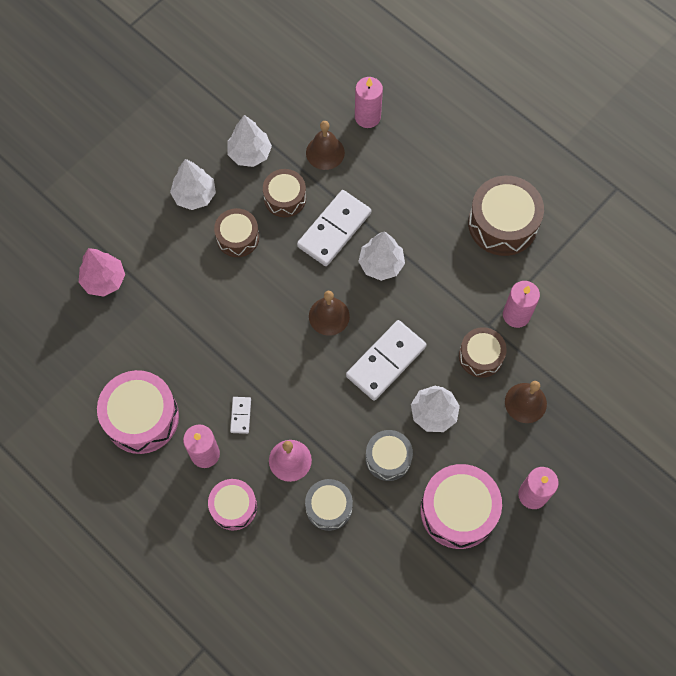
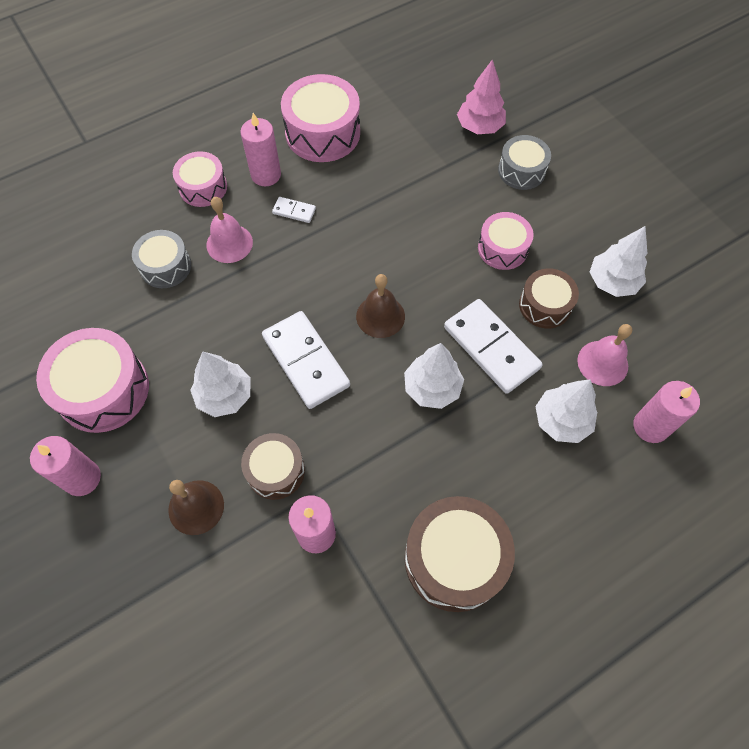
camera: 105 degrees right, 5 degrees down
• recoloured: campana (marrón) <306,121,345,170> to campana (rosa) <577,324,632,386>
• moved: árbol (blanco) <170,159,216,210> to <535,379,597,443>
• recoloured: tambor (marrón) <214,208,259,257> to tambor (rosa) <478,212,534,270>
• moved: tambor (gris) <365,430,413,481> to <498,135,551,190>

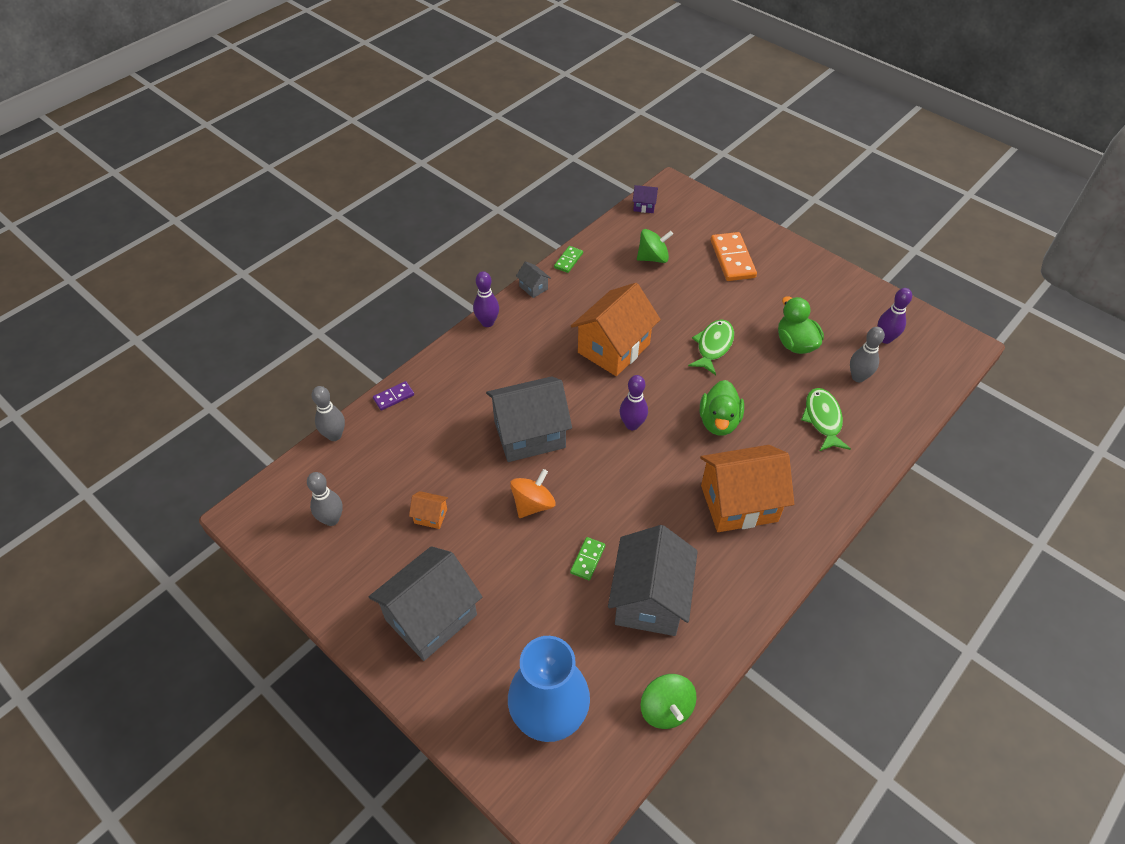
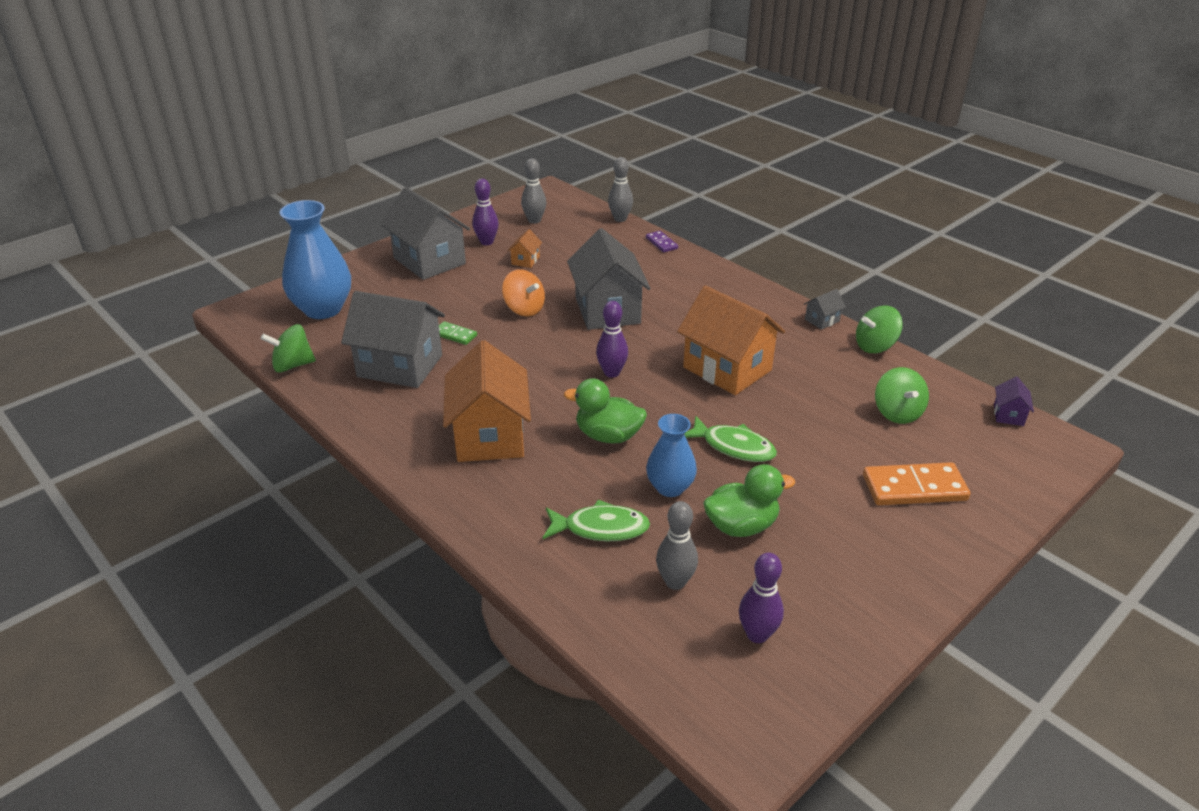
camera: 95 degrees right, 15 degrees down
• replaced: ficha de dominó (verde) <554,246,583,273> to peonza (verde) <856,306,903,353>
• moved: bolo (morado) <473,271,499,327> to <472,179,499,245>
• added: florero (azul) <646,414,697,497>

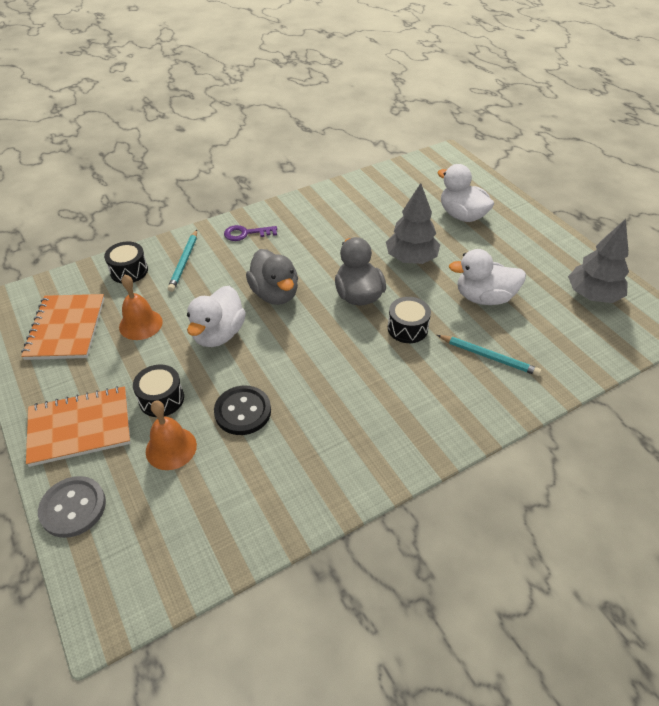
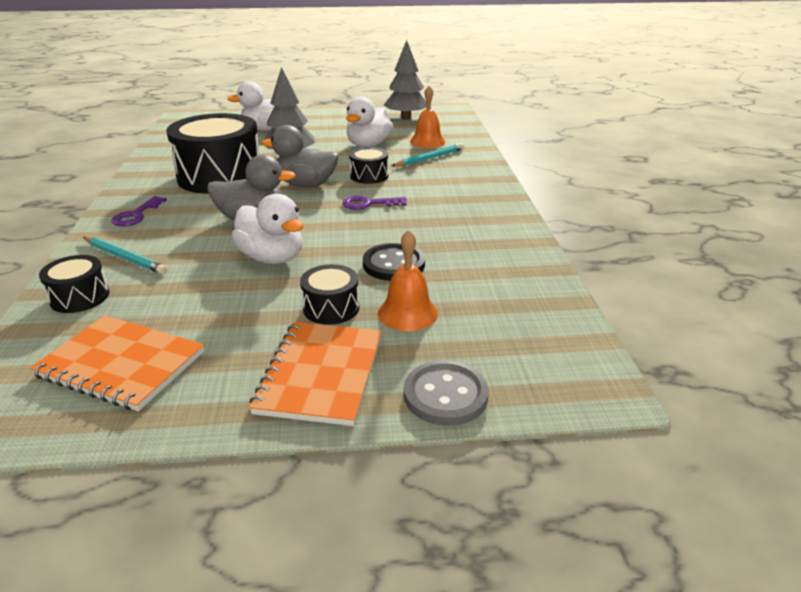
camera: 65 degrees left, 15 degrees down
• moved: campana (naranja) <119,275,163,340> to <410,86,446,148>
• added: tambor (negro) <166,113,259,194>
• added: llave (morado) <342,196,407,210>

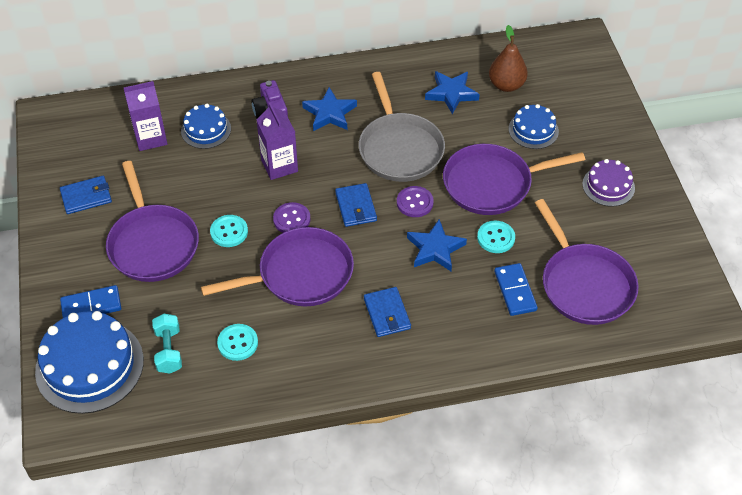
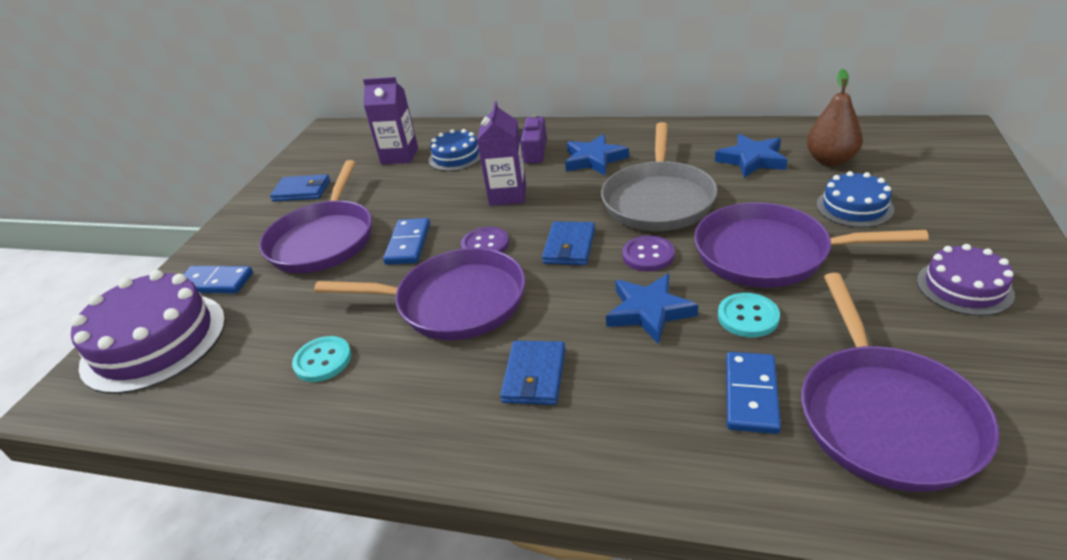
camera: 30 degrees right, 15 degrees down
• replaced: botón (turquesa) <210,215,248,247> to ficha de dominó (azul) <383,218,430,265>
• recoloured: tarta (azul) <35,311,144,414> to tarta (morado) <71,270,225,394>
• removed: mancuerna (turquesa) <152,314,182,373>

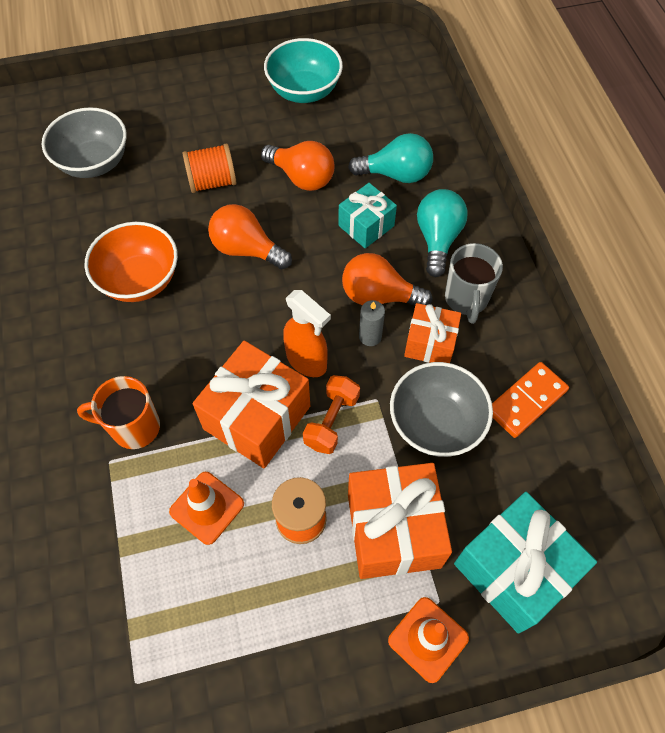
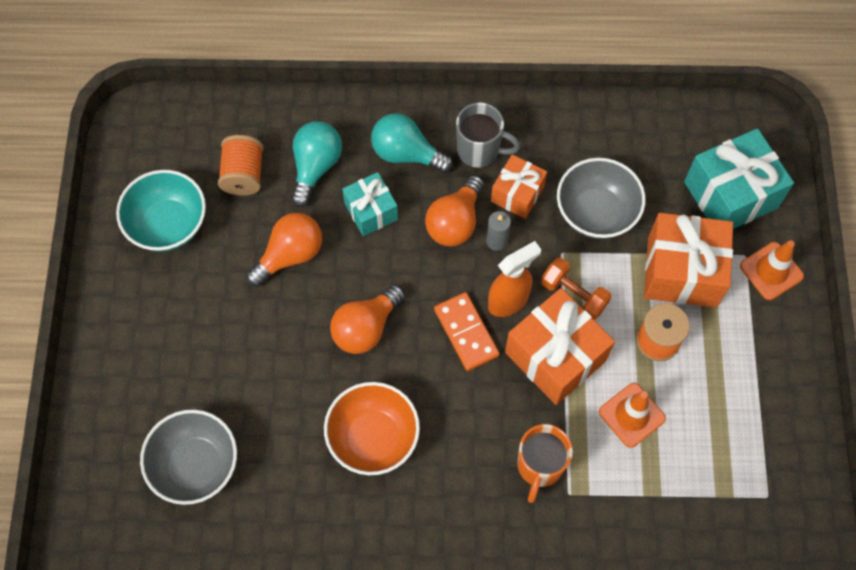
camera: 75 degrees left, 5 degrees up
• moved: carrete (naranja) <183,143,237,193> to <218,135,264,195>
• moved: ficha de dominó (naranja) <492,362,569,438> to <434,292,500,371>

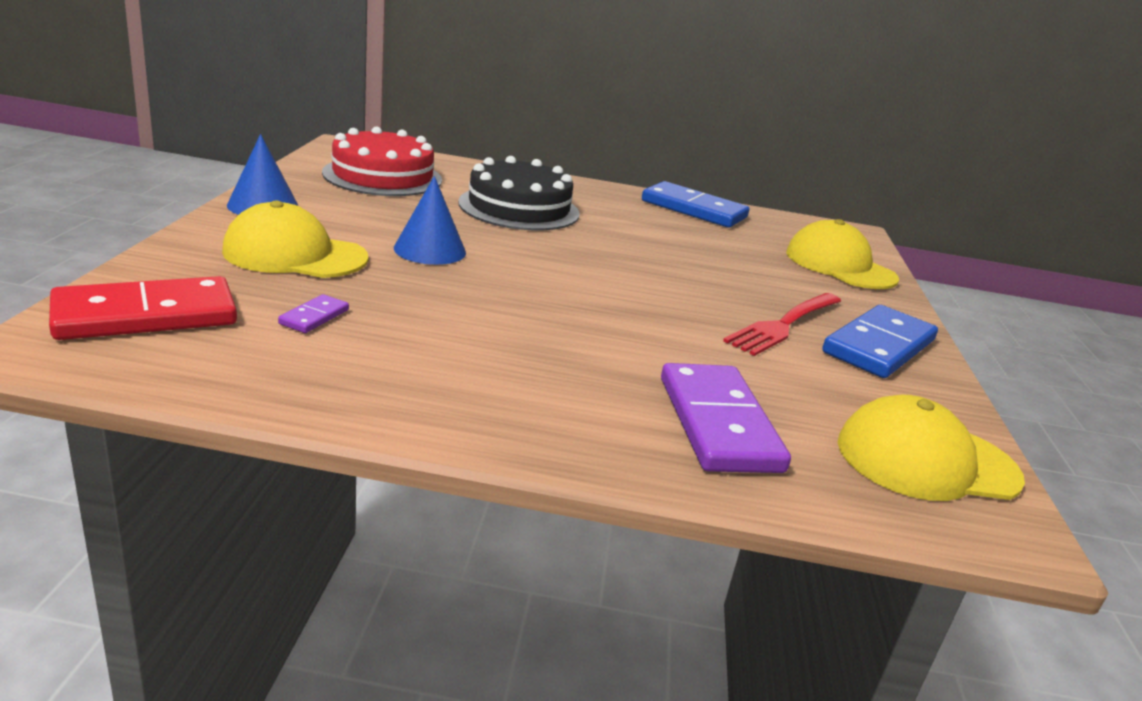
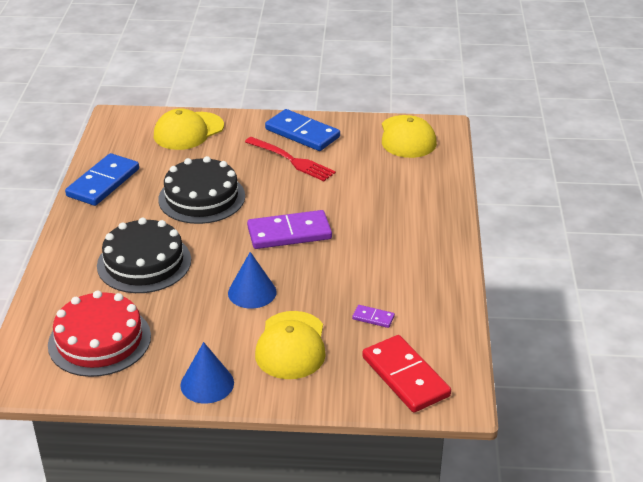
camera: 90 degrees left, 10 degrees up
• moved: ficha de dominó (morado) <661,363,791,473> to <247,210,332,249>
• added: tarta (negro) <158,156,245,224>

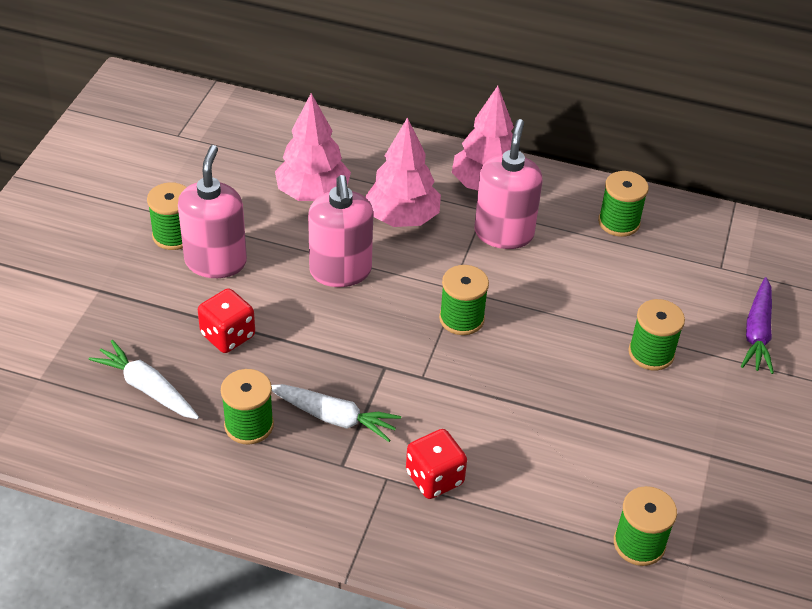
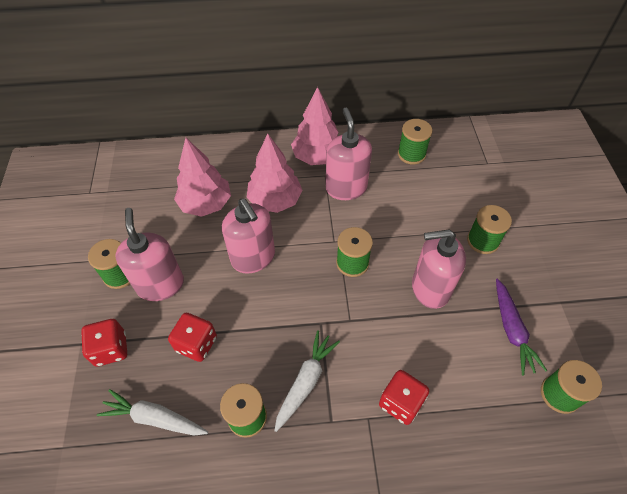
camera: 20 degrees left, 10 degrees up
• moved: zanahoria (morado) <741,277,774,374> to <496,279,547,375>
• turned: zanahoria (blanco) <271,384,401,442> = <274,330,340,432> 60 degrees counterclockwise
• added: dispensador de jabón (rosa) <412,229,466,309>
• added: dado (rojo) <81,319,127,366>

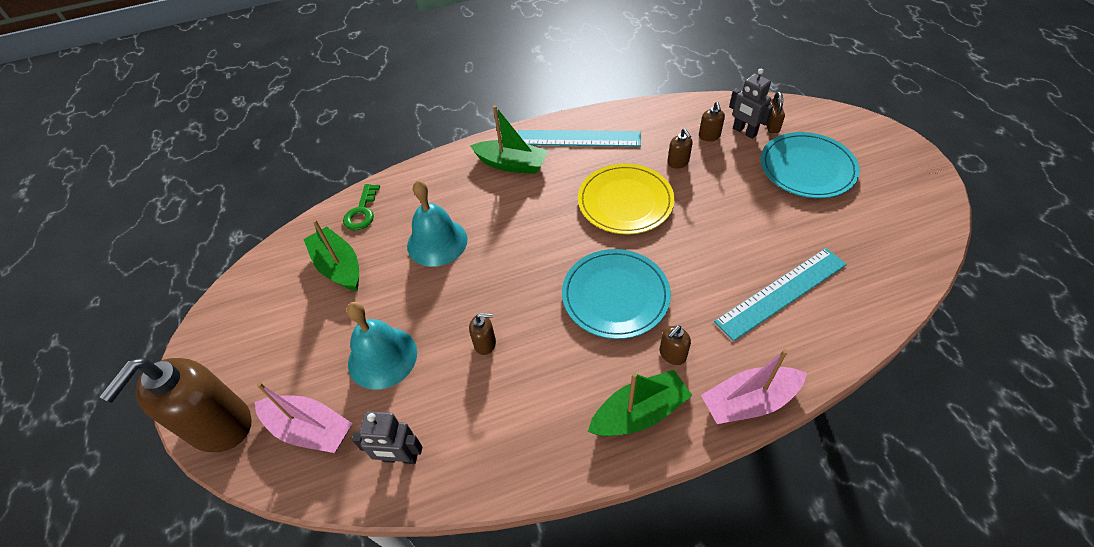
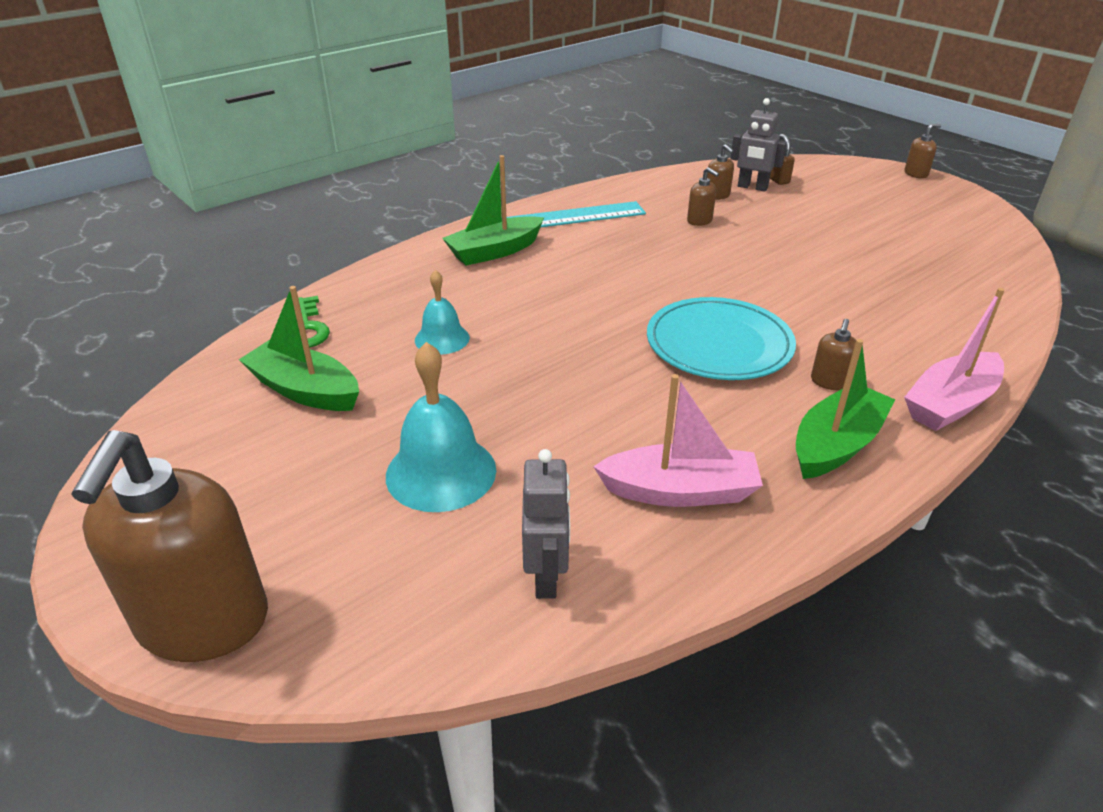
camera: 25 degrees left, 15 degrees down
• turned: barco (verde) <470,105,548,174> = <442,155,544,266> 150 degrees clockwise
• removed: plato (turquesa) <761,132,860,198>
• removed: plato (amarillo) <578,164,675,234>
• resized: campana (turquesa) <407,180,468,267> = <415,270,470,355> x0.61
• removed: regla (turquesa) <714,248,847,341>
• moved: dispensador de jabón (marrón) <469,313,496,355> to <904,124,941,178>
• moved: barco (rosa) <254,382,352,453> to <593,374,763,507>
• turned: robot (gris) <352,411,422,464> = <522,449,570,599> 75 degrees counterclockwise

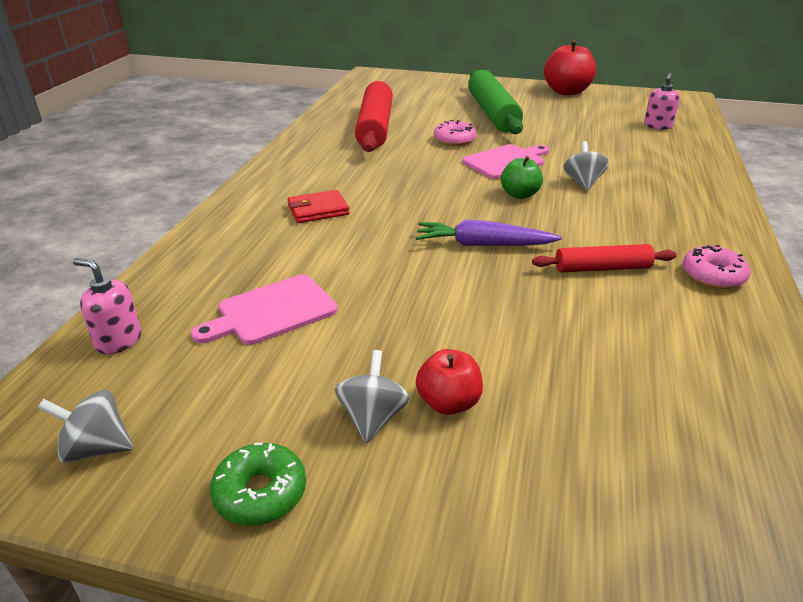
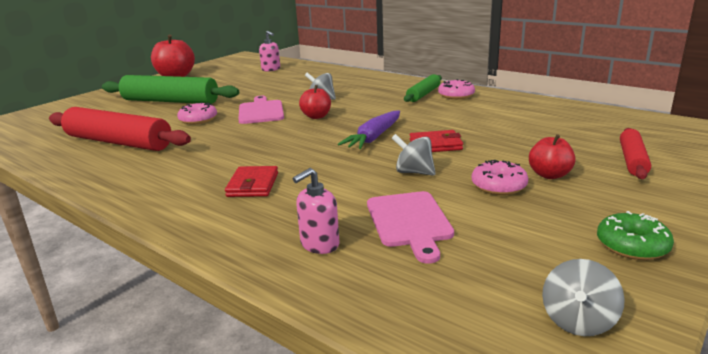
camera: 65 degrees left, 10 degrees down
• recoloured: manzana (verde) <501,156,543,199> to manzana (rojo) <299,85,331,119>
• moved: rodillo (rojo) <532,244,677,273> to <620,128,651,179>
• moved: dispensador de jabón (rosa) <73,258,142,355> to <293,168,339,254>
• moved: peonza (gris) <335,350,410,443> to <392,134,436,176>
• added: rodillo (verde) <404,74,442,102>
• added: cartera (rojo) <410,130,463,152>
• added: rosquilla (rosa) <472,160,529,195>

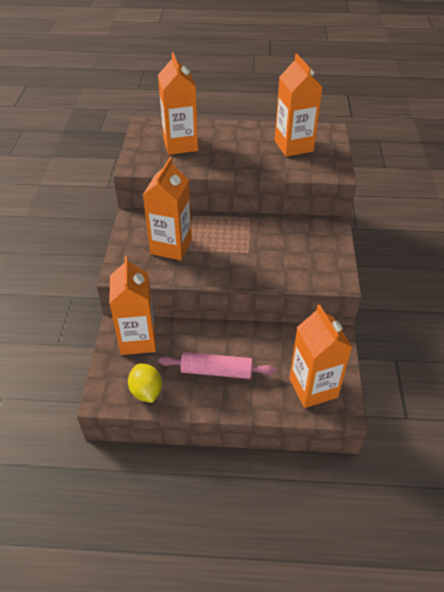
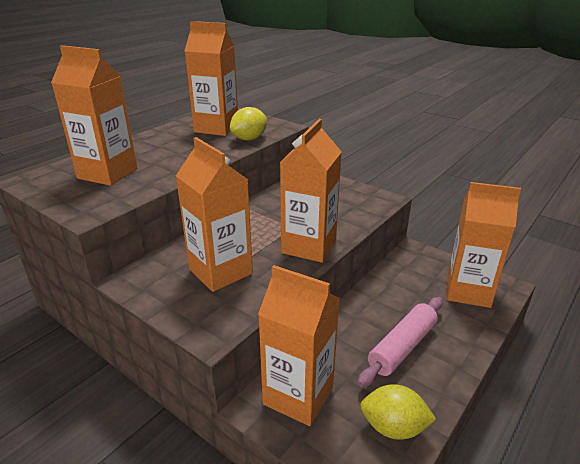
camera: 55 degrees left, 15 degrees down
• added: limón (amarillo) <230,107,267,141>
• added: cartón de leche (naranja) <280,119,342,263>

